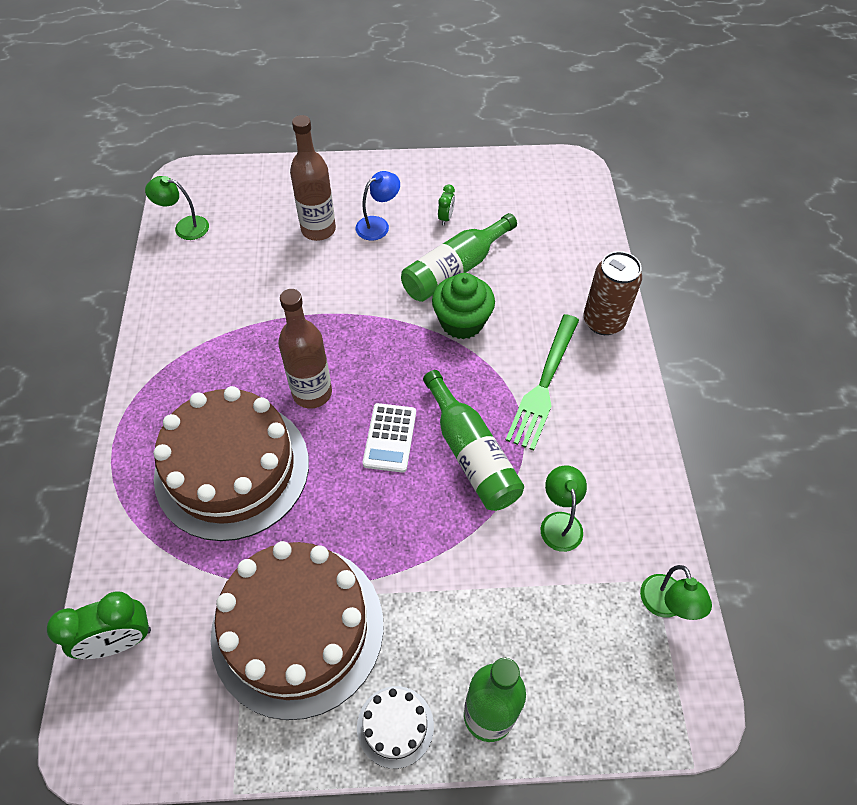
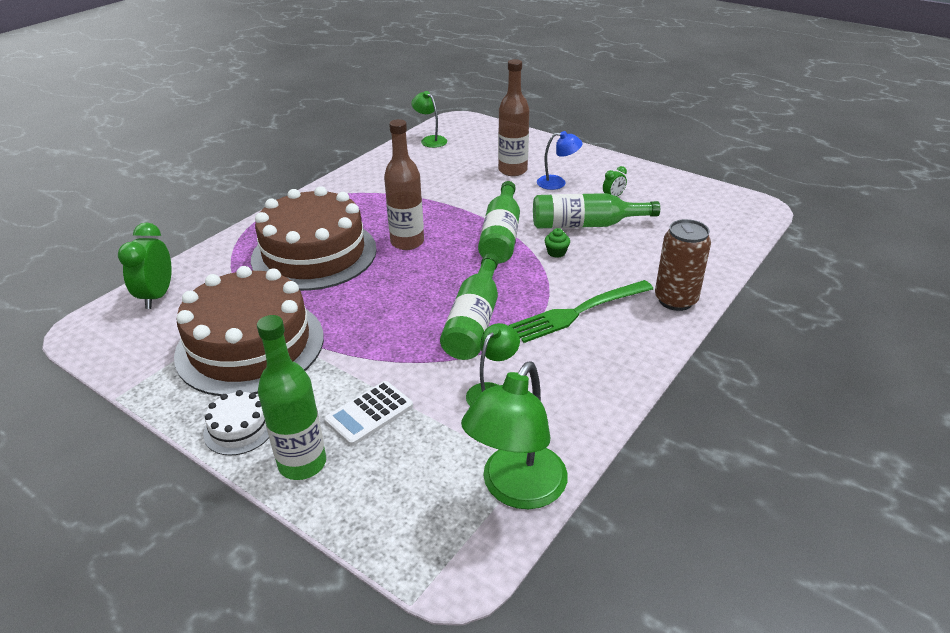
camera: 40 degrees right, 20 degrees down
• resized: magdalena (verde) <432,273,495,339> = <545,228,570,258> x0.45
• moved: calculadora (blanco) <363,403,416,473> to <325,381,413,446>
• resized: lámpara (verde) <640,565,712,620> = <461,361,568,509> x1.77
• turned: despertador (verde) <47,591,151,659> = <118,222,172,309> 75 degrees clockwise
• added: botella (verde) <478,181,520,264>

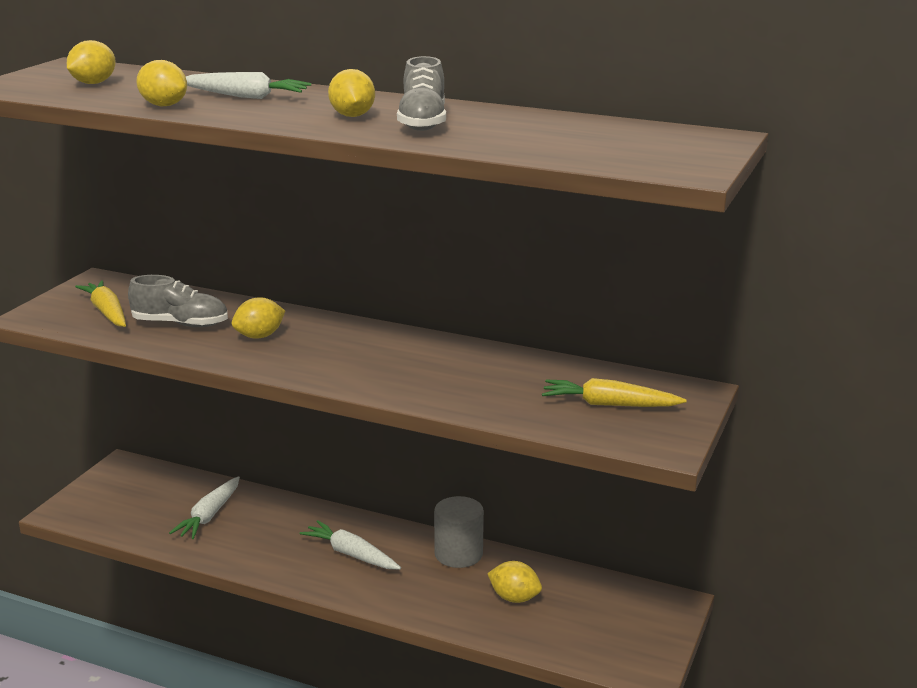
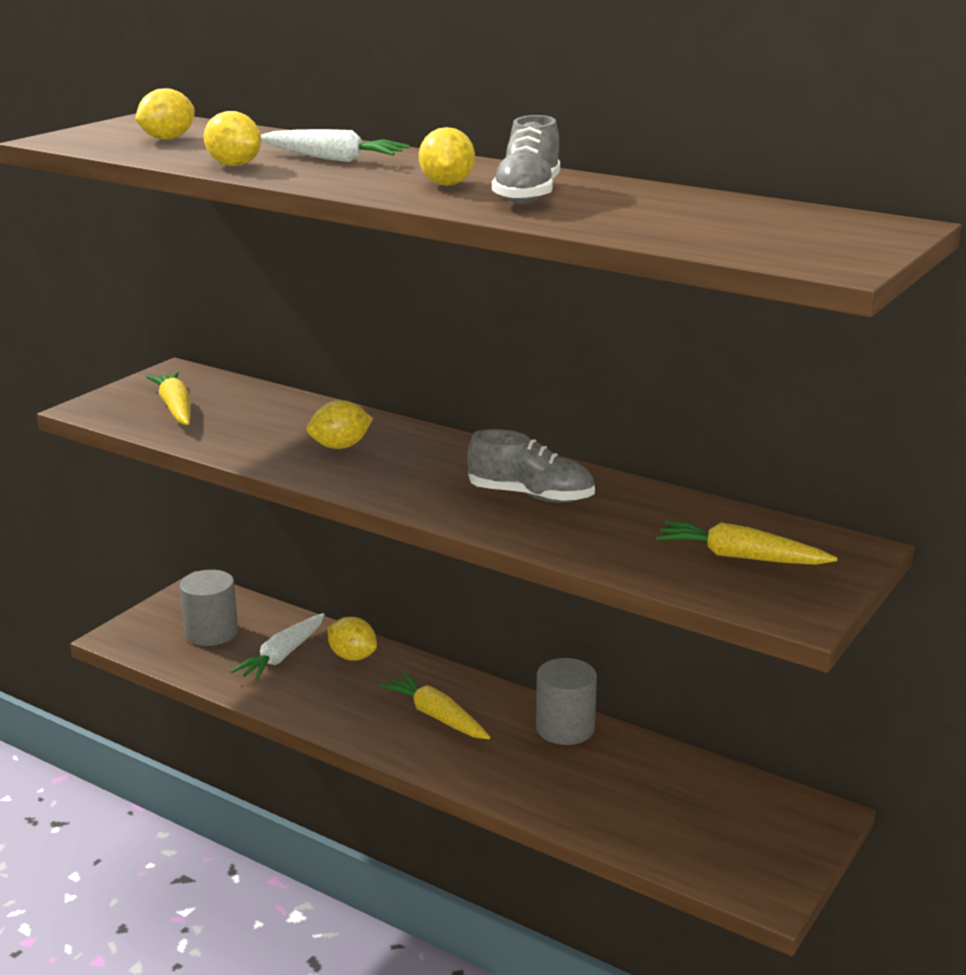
camera: 10 degrees right, 0 degrees up
• moved: zapato (gris) <128,275,228,327> to <467,429,595,503>
• recoloured: zanahoria (blanco) <300,520,401,569> to zanahoria (amarillo) <380,672,490,739>
• moved: limón (amarillo) <487,561,542,603> to <327,617,377,661>
• added: cilindro (gris) <180,570,238,646>

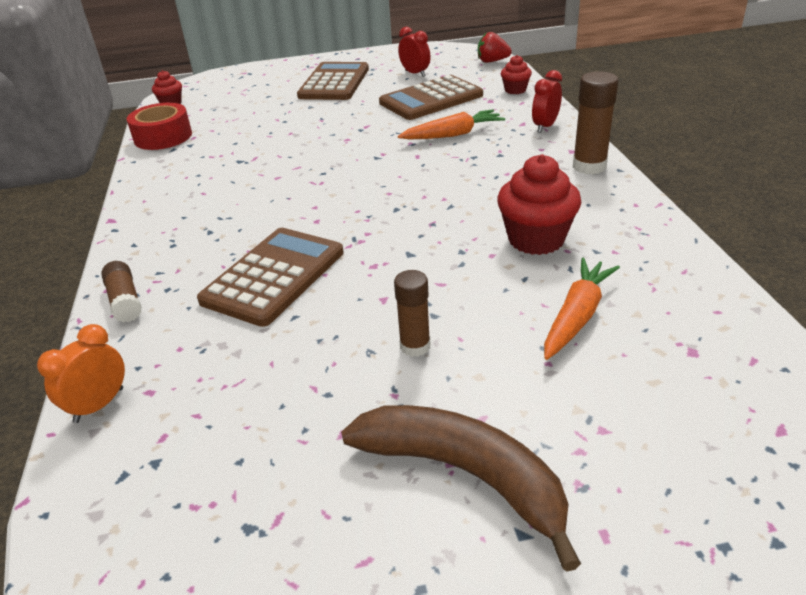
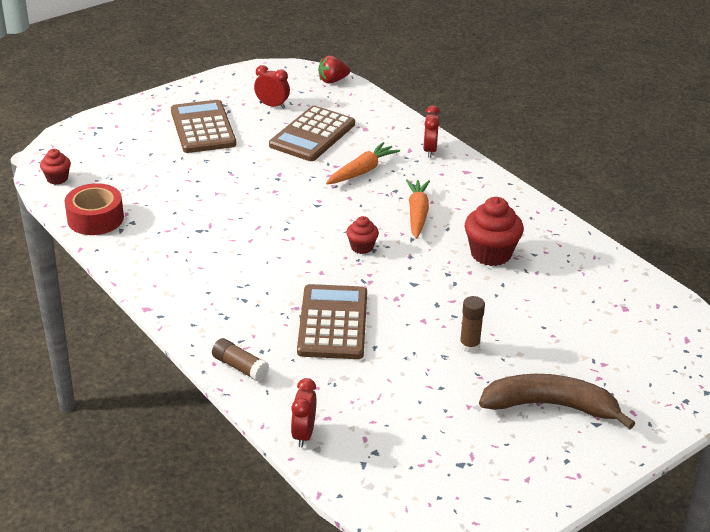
camera: 30 degrees left, 0 degrees up
• moved: magdalena (rojo) <501,55,532,94> to <346,216,379,254>
• removed: barra de pegamento (marrón) <573,71,619,175>
• moved: zanahoria (naranja) <544,258,620,360> to <406,179,430,239>
• recoloured: despertador (naranja) <37,324,125,423> to despertador (rojo) <291,378,316,447>

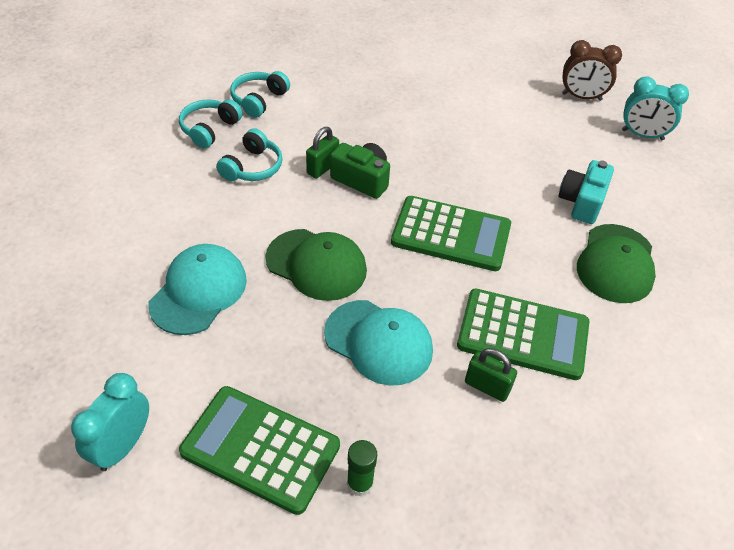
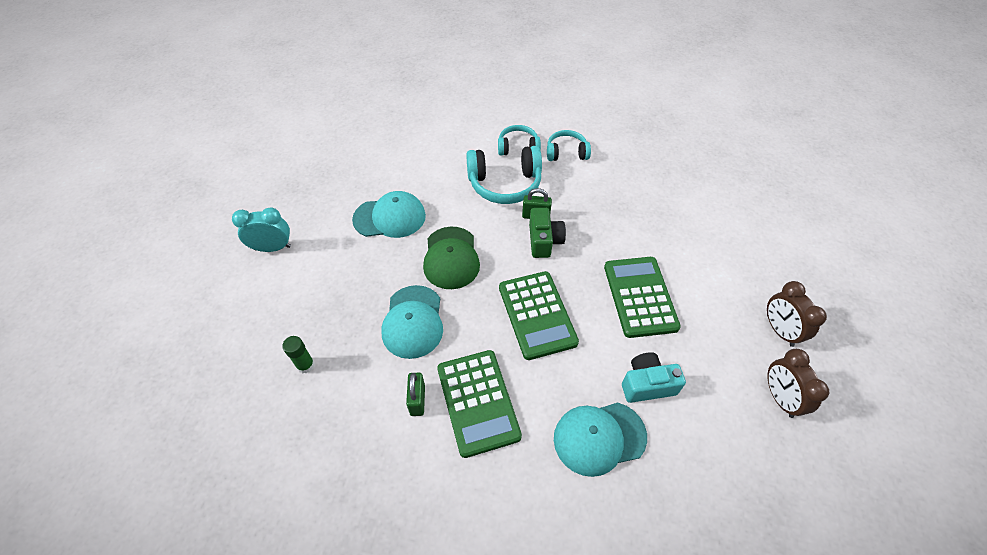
camera: 60 degrees right, 5 degrees up
• recoloured: despertador (turquesa) <622,76,689,140> to despertador (marrón) <768,349,829,418>
• resized: auriculares (turquesa) <216,128,283,181> = <466,146,542,204> x1.68
• recoloured: gorra (verde) <577,224,656,303> to gorra (turquesa) <554,402,647,477>
• moved: calculadora (verde) <179,386,340,515> to <604,257,681,338>

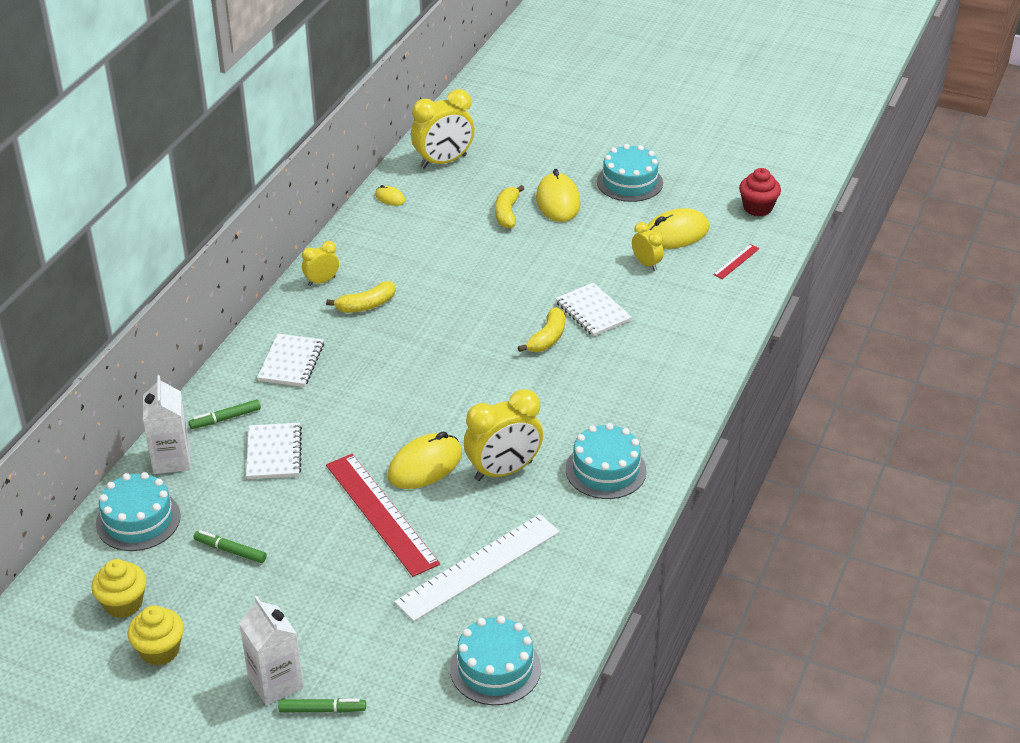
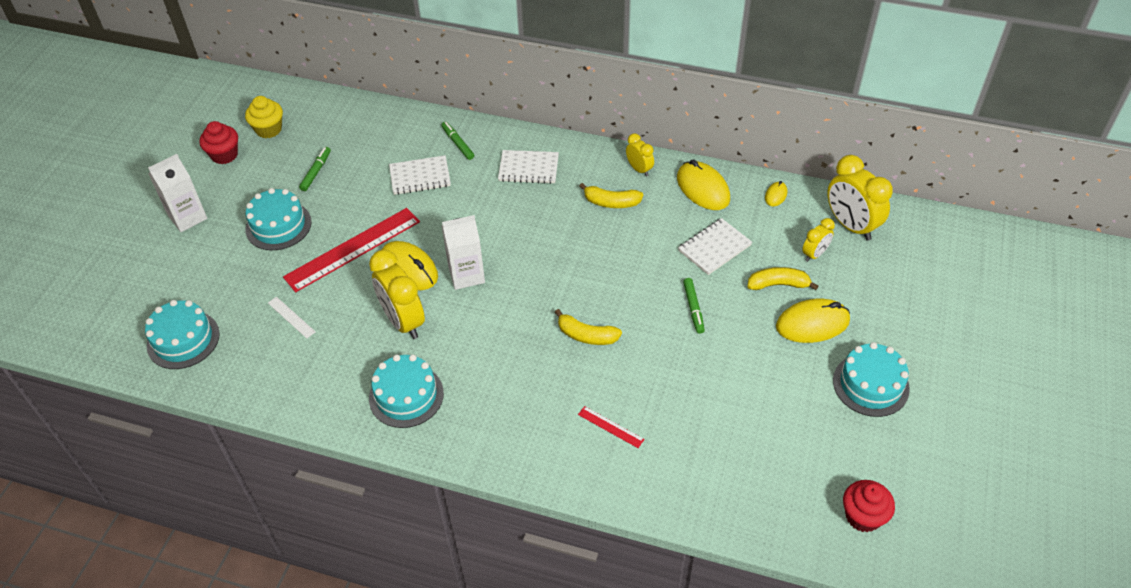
camera: 85 degrees right, 10 degrees up
• moved: ratón (amarillo) <647,208,709,249> to <677,159,730,210>
• moved: despertador (amarillo) <632,222,664,271> to <802,218,835,262>
• moved: regla (rojo) <713,244,760,279> to <578,406,645,448>
• turned: plátano (amarillo) <326,281,396,313> = <579,183,643,208> 45 degrees counterclockwise
• moved: cuaderno (blanco) <555,282,632,337> to <678,218,752,275>
• moved: cartón de leche (blanco) <143,375,191,474> to <441,215,485,290>
• moved: tarta (turquesa) <96,472,181,551> to <245,188,312,250>
• resized: regla (blanco) <394,514,560,621> = <268,297,315,338> x0.43
• recoloured: magdalena (amarillo) <128,605,184,666> to magdalena (rojo) <199,121,238,164>
• moved: rotulador (verde) <278,698,366,713> to <683,278,705,334>

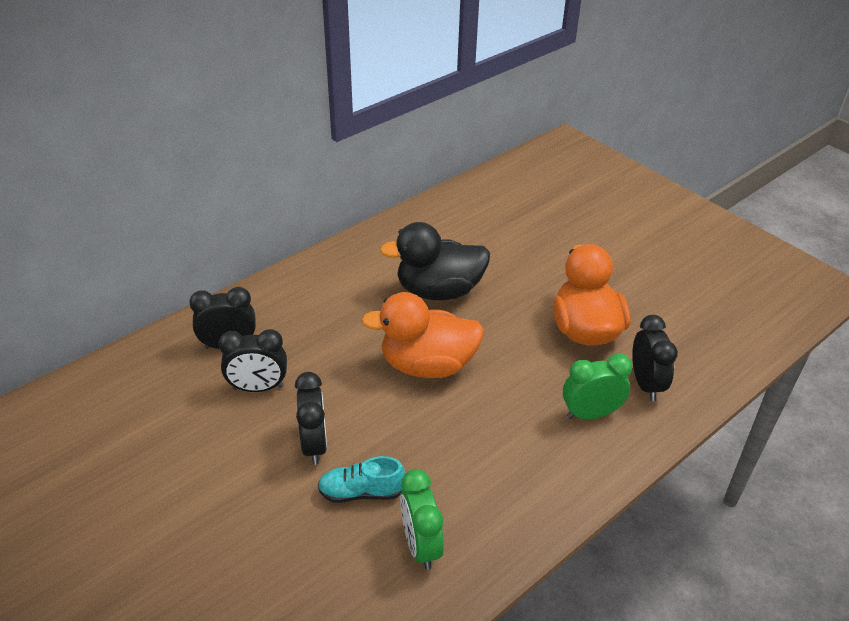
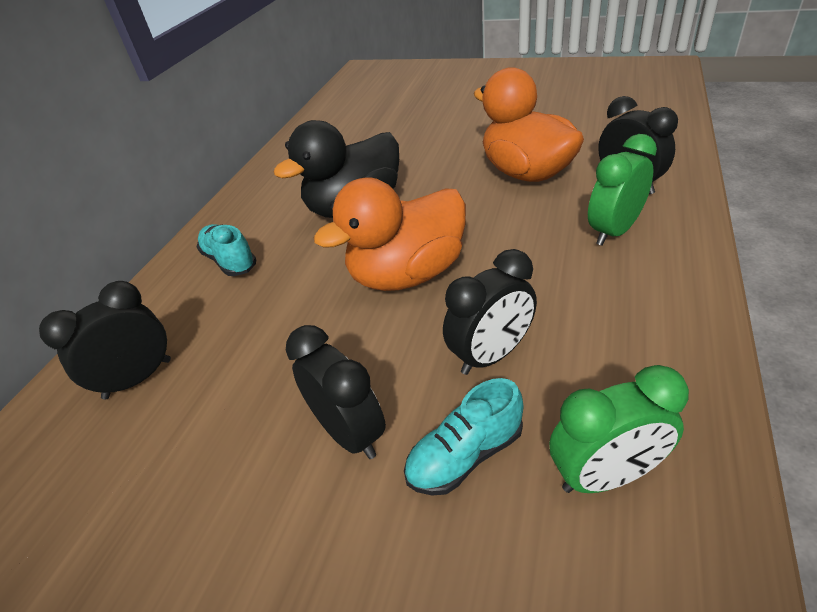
camera: 25 degrees left, 0 degrees up
• moved: despertador (negro) <218,329,287,392> to <443,249,537,375>
• turned: despertador (verde) <400,469,444,570> = <549,365,689,493> 60 degrees counterclockwise
• added: zapato (turquesa) <196,224,257,276>

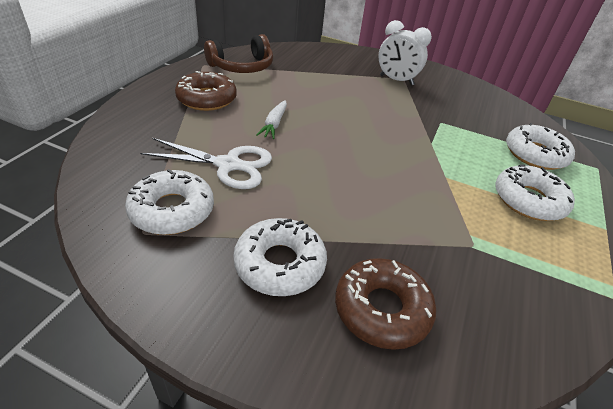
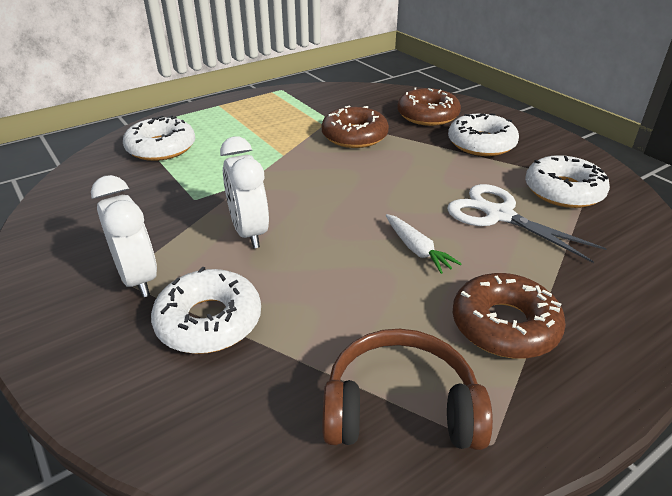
camera: 145 degrees left, 5 degrees down
• turned: zanahoria (blanco) <256,100,287,139> = <386,214,462,274> 105 degrees clockwise
• moved: rosquilla (blanco) <495,165,575,221> to <151,266,261,354>
• added: rosquilla (marrón) <322,105,389,148>
• added: despertador (blanco) <220,137,269,248>

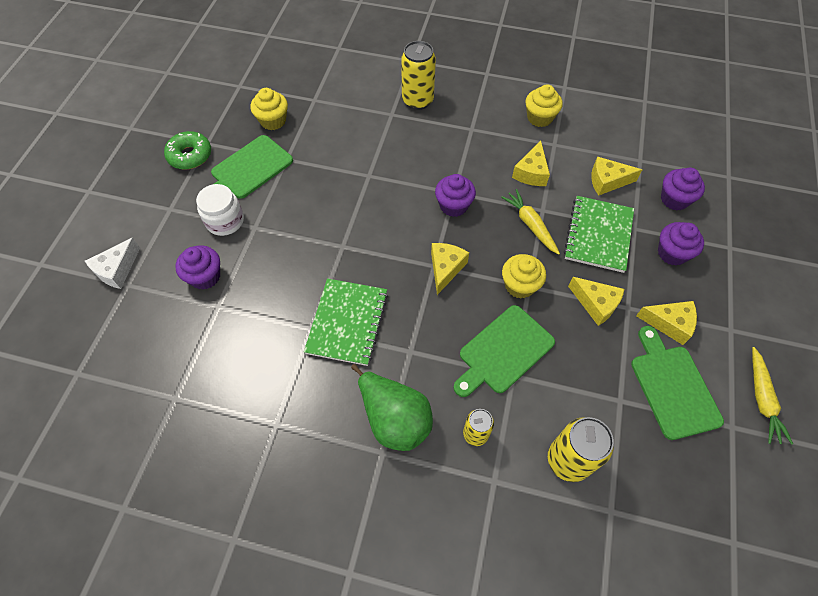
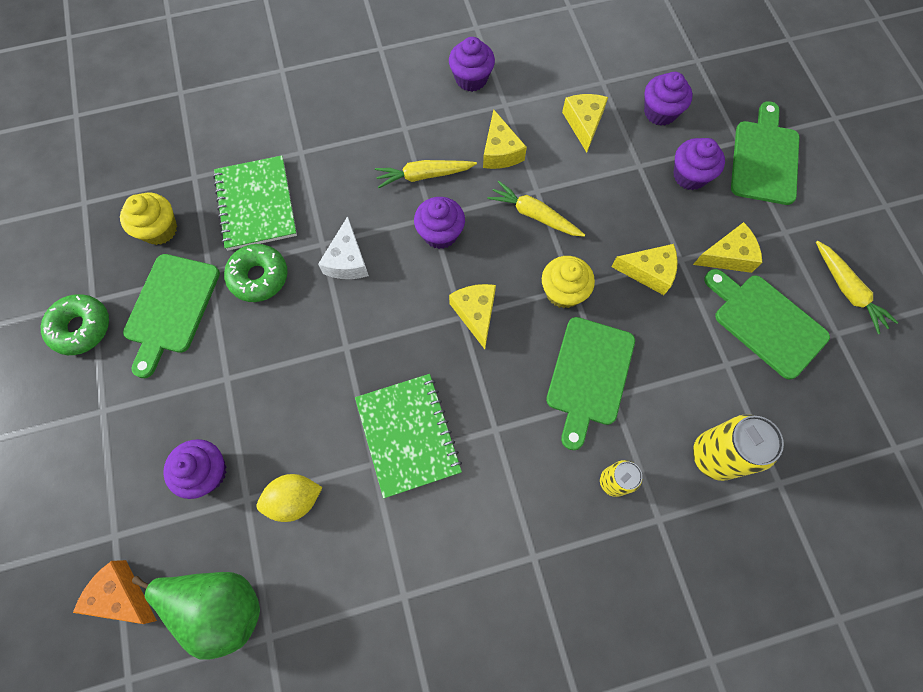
camera: 30 degrees left, 10 degrees up
• removed: lata (amarillo) <401,41,436,110>
• recoloured: magdalena (amarillo) <526,85,563,127> to magdalena (morado) <449,37,495,92>
• turned: queso (amarillo) <591,157,642,196> = <562,94,608,153> 120 degrees clockwise
• removed: tarro (blanco) <196,184,244,236>
• moved: cuaderno (verde) <564,196,634,273> to <213,155,297,250>
• moved: queso (blanco) <85,237,140,289> to <318,216,369,279>
• moved: pera (verde) <351,364,433,451> to <132,572,260,660>
• added: tabla de cortar (verde) <731,101,799,205>
• added: zanahoria (amarillo) <375,160,477,188>
• added: rosquilla (verde) <224,244,288,302>
• added: limón (amarillo) <257,474,323,522>
• added: queso (naranja) <73,560,157,624>

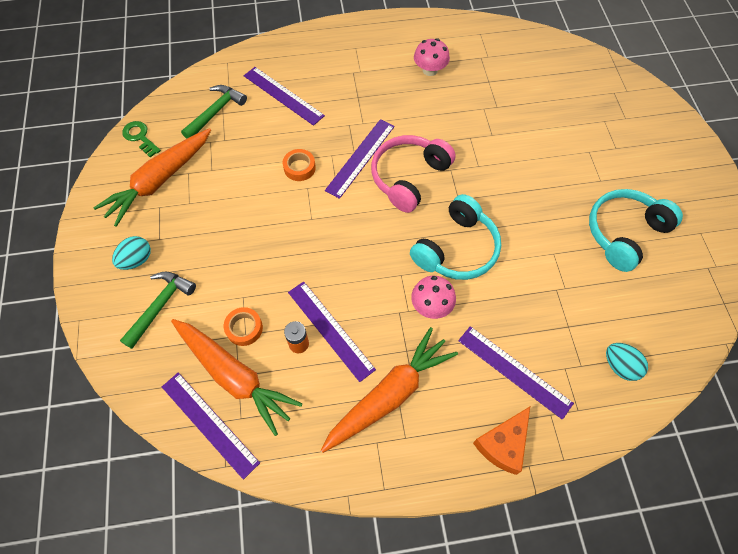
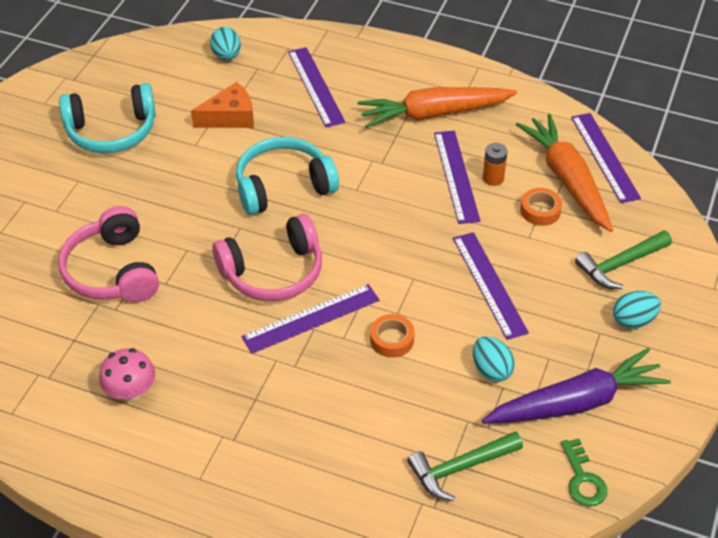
camera: 150 degrees left, 15 degrees down
• moved: regla (morado) <244,67,325,126> to <453,232,529,340>
• recoloured: zanahoria (naranja) <93,128,211,227> to zanahoria (morado) <482,348,671,424>
• removed: seta (rosa) <411,276,456,319>
• moved: queso (naranja) <473,407,530,475> to <191,82,254,128>
• added: auriculares (rosa) <58,206,159,302>
• added: huevo (turquesa) <473,336,515,382>

